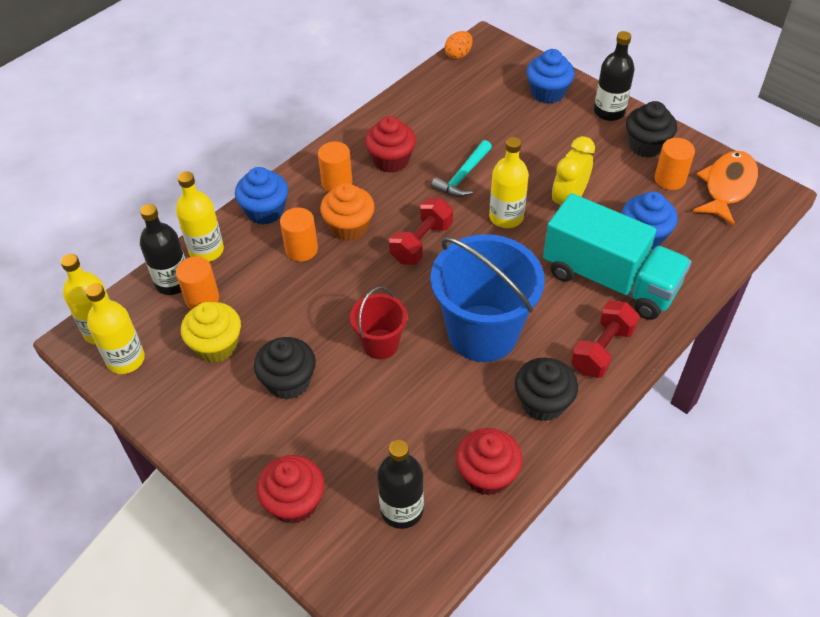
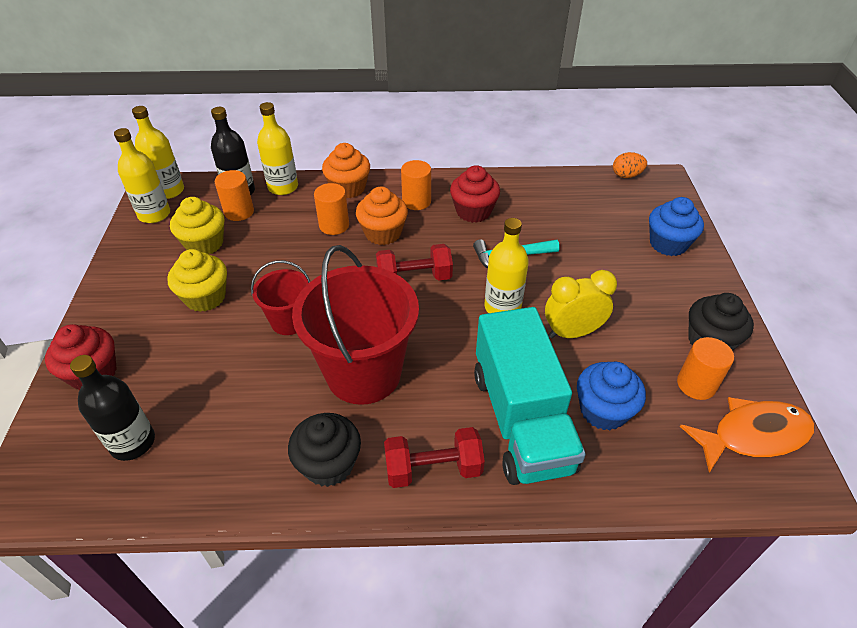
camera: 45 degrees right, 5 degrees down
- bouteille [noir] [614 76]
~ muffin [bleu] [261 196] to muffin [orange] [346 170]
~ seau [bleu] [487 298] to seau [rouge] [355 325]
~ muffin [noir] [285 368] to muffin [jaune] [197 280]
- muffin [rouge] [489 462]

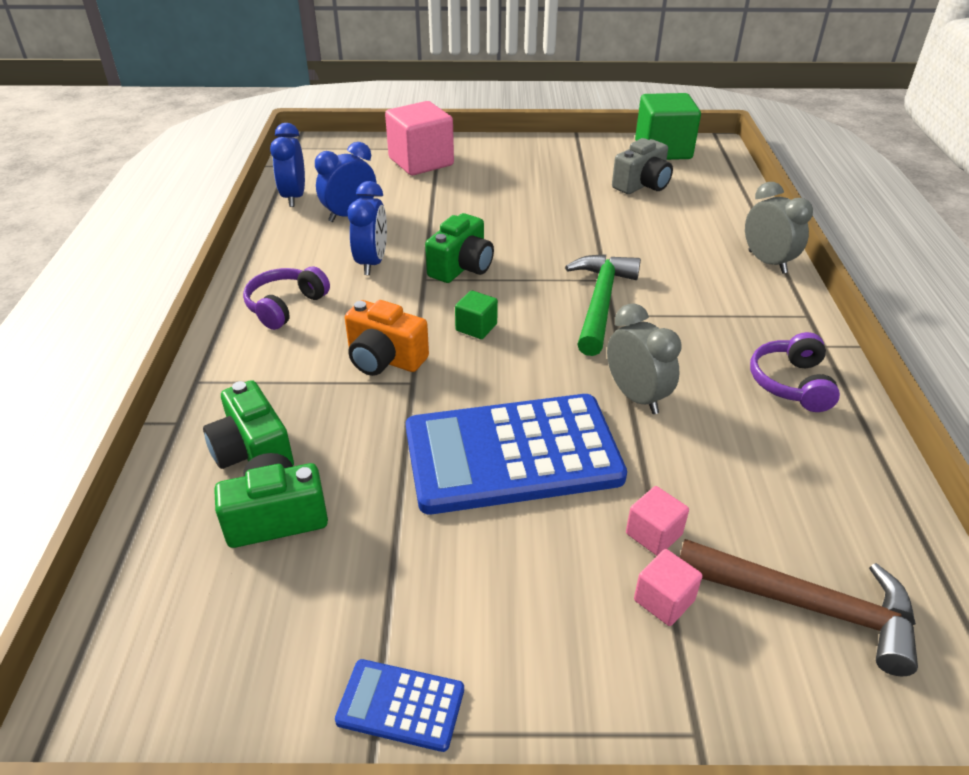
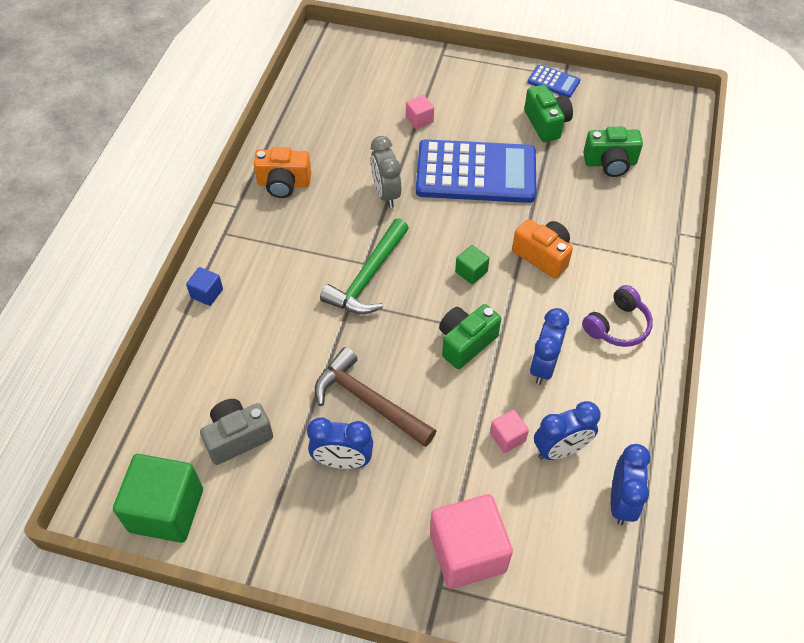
camera: 165 degrees left, 15 degrees up
~ réveil [gris] [779 228] to cube [bleu] [204 286]
~ casque audio [violet] [795 372] to appareil photo [orange] [282 172]
~ appareil photo [vert] [248 424] to [548 113]
~ marteau [marron] [798 607] to [375 397]
~ cube [rose] [668 587] to [509 431]
+ réveil [bleu] [340 443]

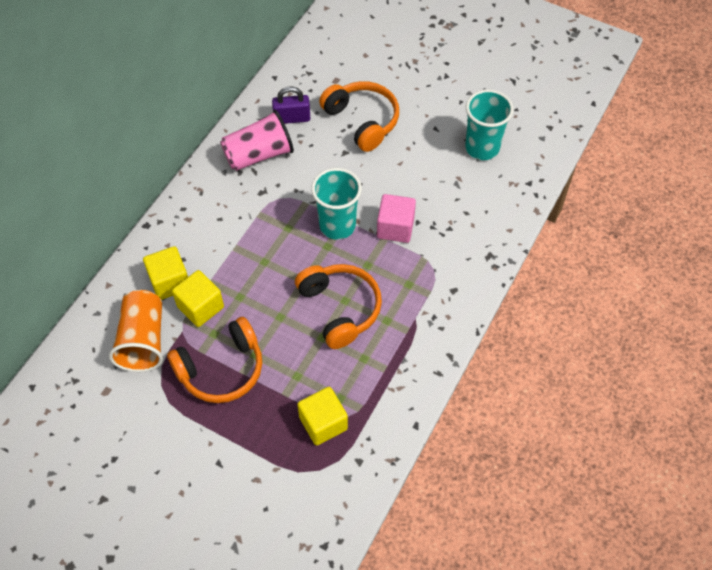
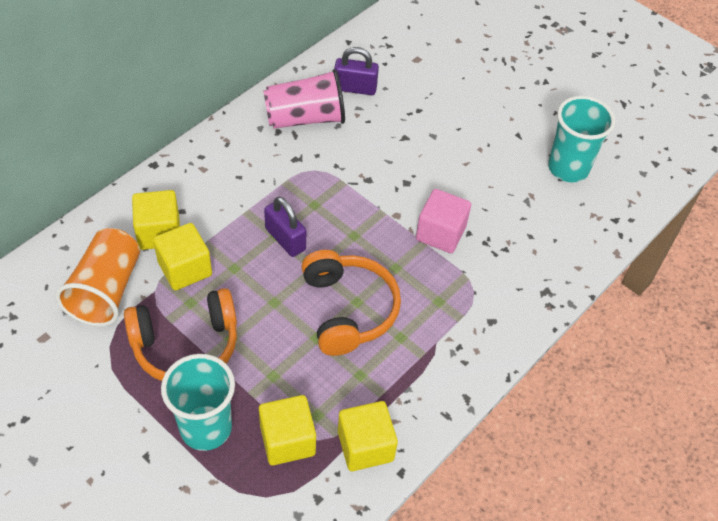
camera: 10 degrees right, 5 degrees down
- casque audio [orange] [359 116]
~ gobelet [turquoise] [336 204] to [198 402]
+ cadenas [violet] [285 226]
+ cube [jaune] [368 436]

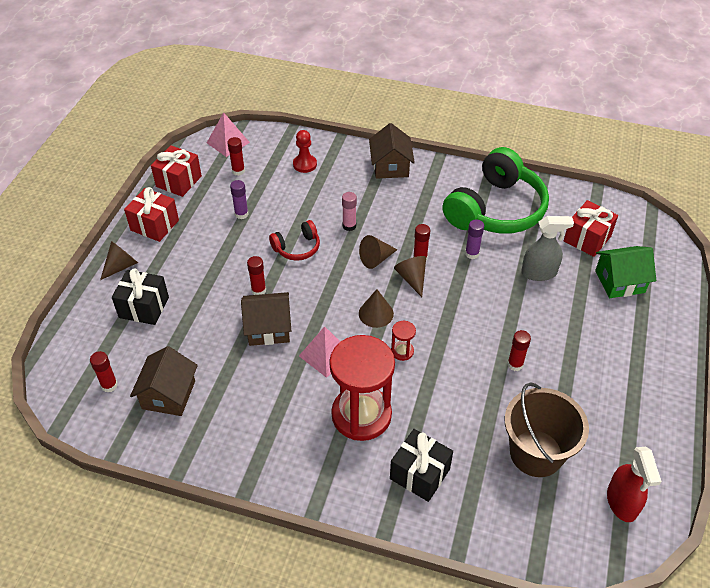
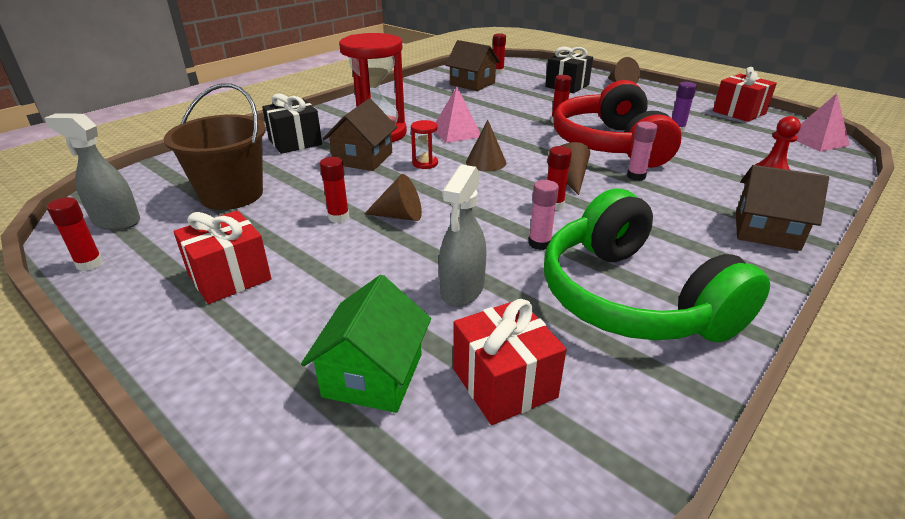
camera: 115 degrees right, 15 degrees down
~ bâton de colle [rouge] [236 156] to [75 234]
~ cadeau [rouge] [151 214] to [222 257]
~ casque audio [rouge] [294 240] = [617 124] x2.16
~ bâton de colle [violet] [474 239] to bâton de colle [rose] [544 215]
~ cône [marron] [410 276] to [393 197]
~ maison [marron] [266 319] to [360 135]
~ vaporisateur [rouge] [634 484] to vaporisateur [gris] [92 171]

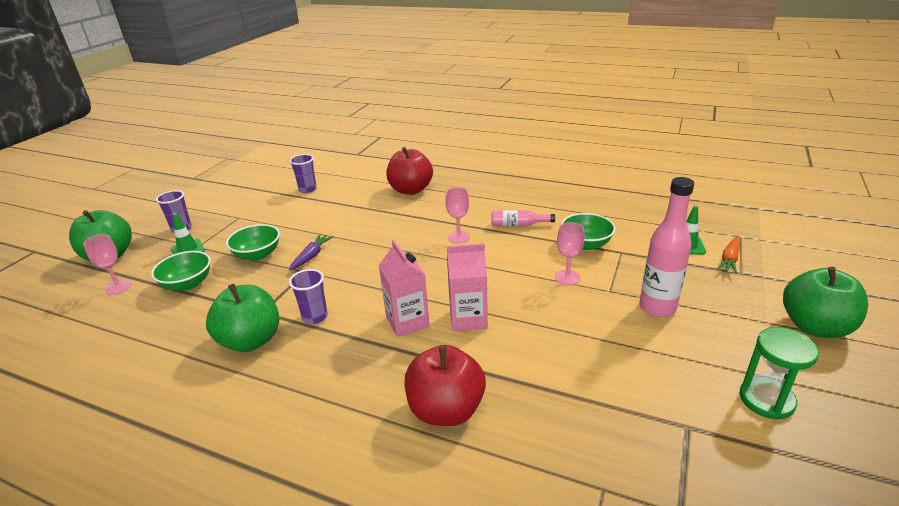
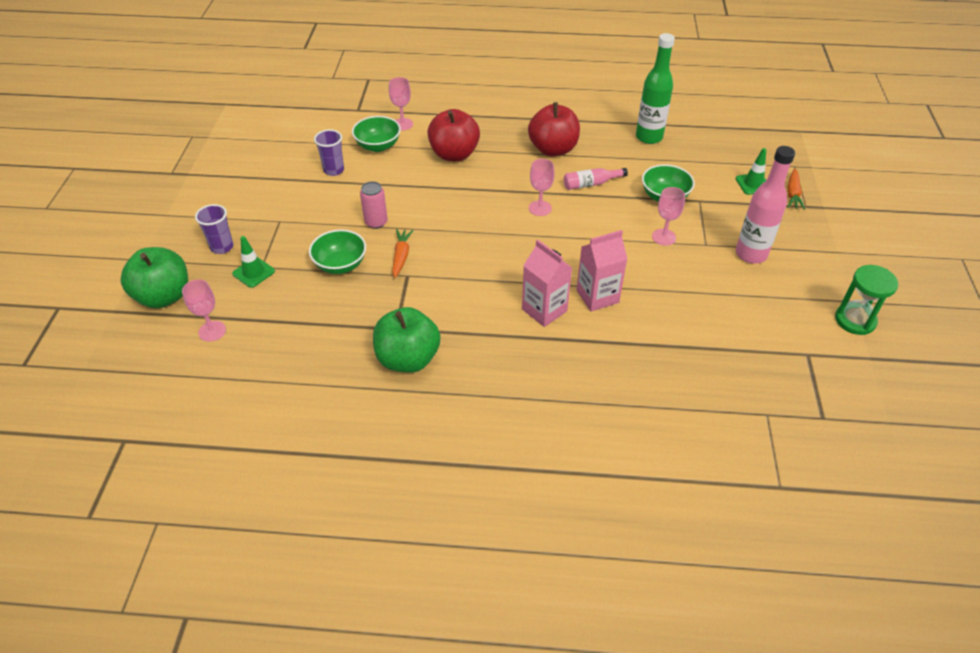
camera: 20 degrees left, 15 degrees up
~ carotte [violet] [311 252] to carotte [orange] [403 253]
~ bol [vert] [181 271] to [376 134]
- pomme [vert] [825 302]
- gobelet [violet] [308 296]
~ pomme [rouge] [445 385] to [554 129]
+ bouteille [vert] [655 88]
+ verre à pied [rose] [401 104]
+ canette [rose] [374 205]

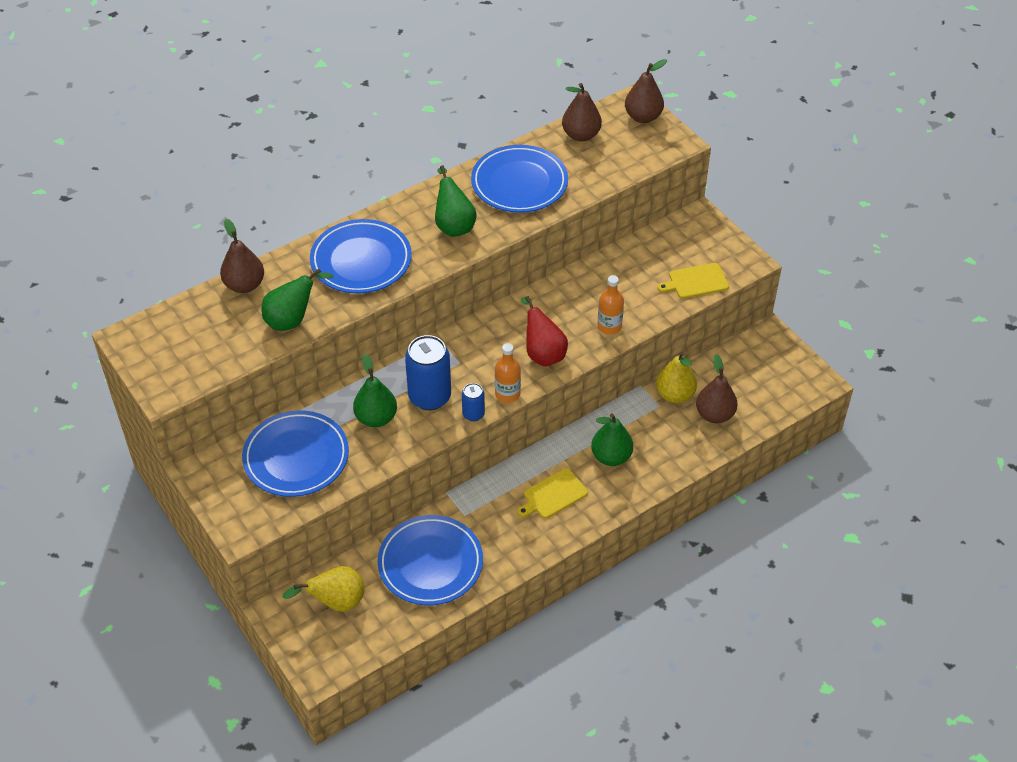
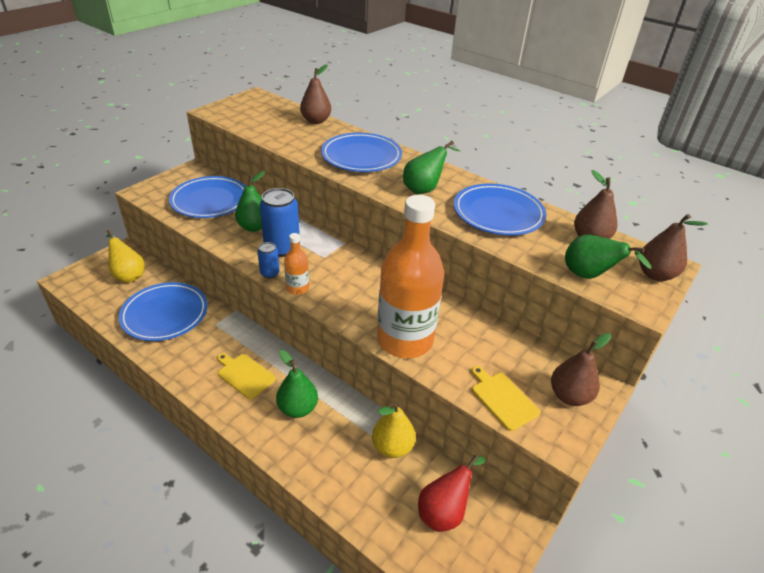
camera: 70 degrees right, 10 degrees down
~ poire [vert] [298 299] to [608 257]
~ bouteille [orange] [610 305] = [410 276] x2.29
~ poire [rouge] [544 331] to [452 493]
~ poire [marron] [717 388] to [581 369]

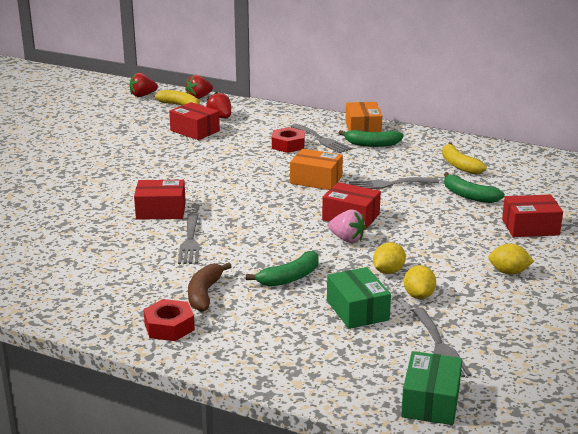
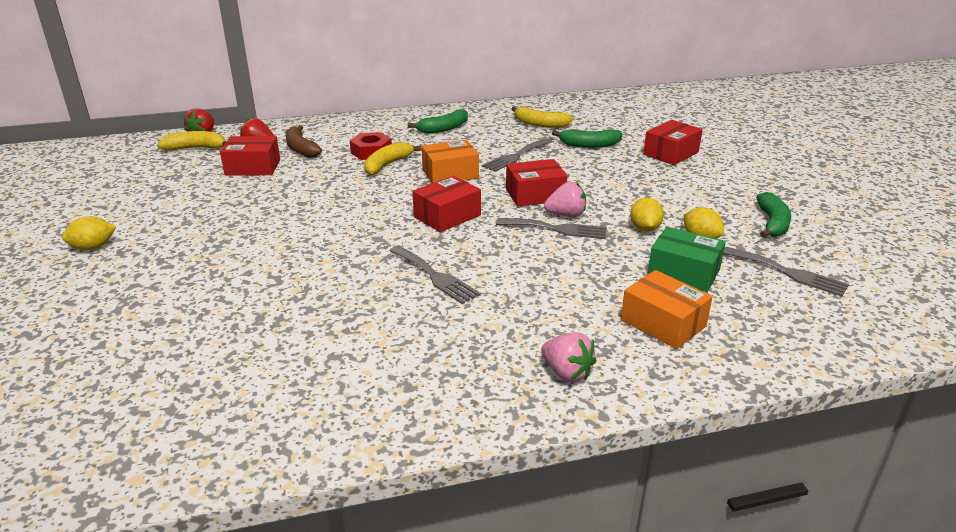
camera: 40 degrees left, 5 degrees up
- fraise [rouge] [143 85]
~ boîte [orange] [363 117] to [667 309]
~ fourchette [gris] [320 138] to [551 228]
~ boîte [rouge] [160 200] to [446 204]
~ citron [jaune] [511 259] to [89 233]
~ banane [vert] [282 269] to [773 215]
~ banane [marron] [210 287] to [304 141]
~ écrou [rouge] [169 320] to fraise [rose] [569 357]
- boîte [vert] [431 388]
+ banane [jaune] [393 158]

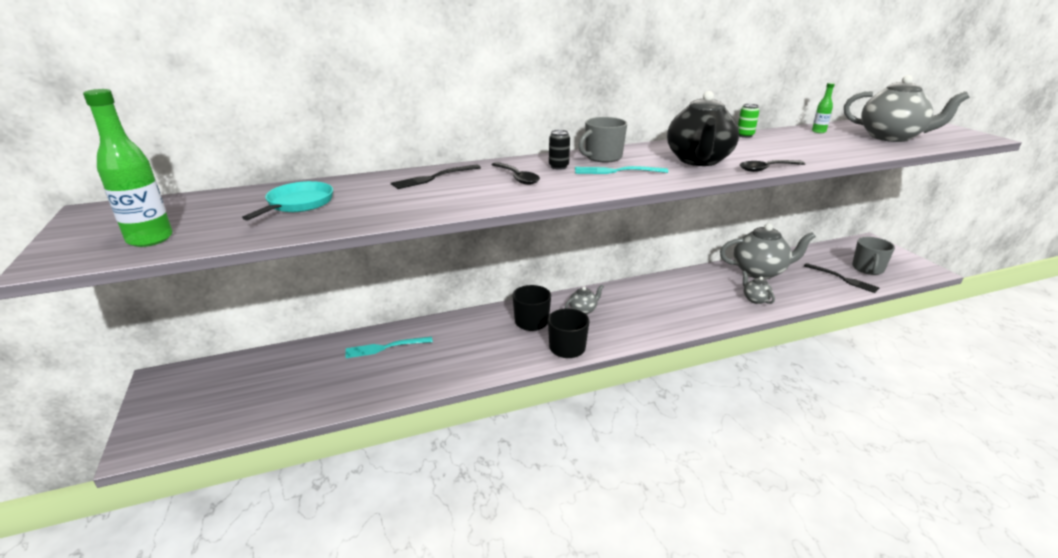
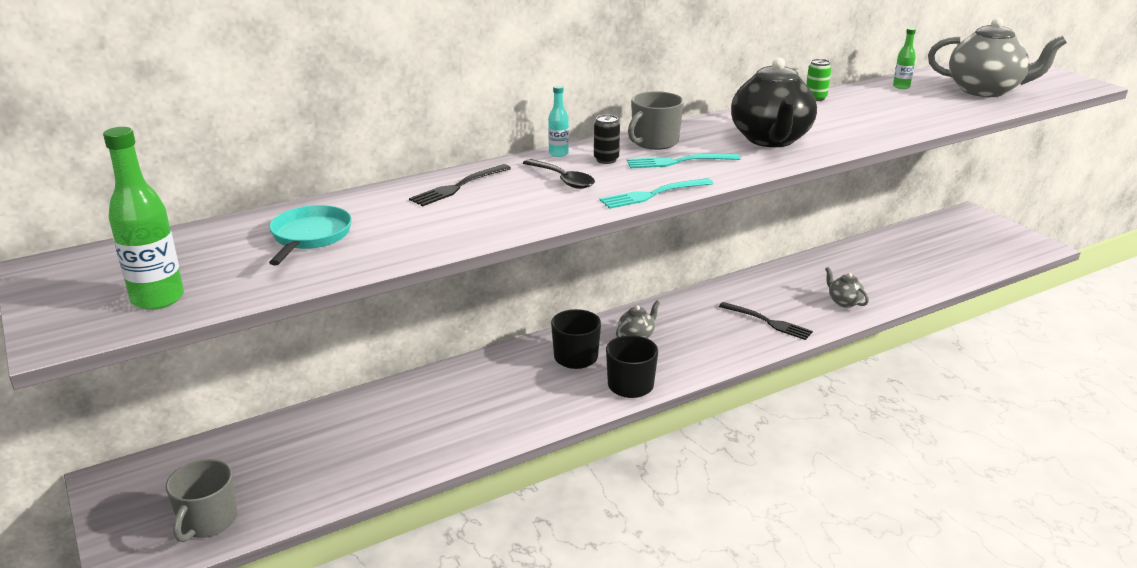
camera: 10 degrees left, 0 degrees up
- cuillère [noir] [772 166]
- théière [gris] [768 251]
~ tasse [gris] [873 256] to [201 500]
~ fourchette [noir] [842 278] to [766 321]
~ fourchette [turquoise] [389 347] to [657 193]
+ bouteille [turquoise] [558 121]

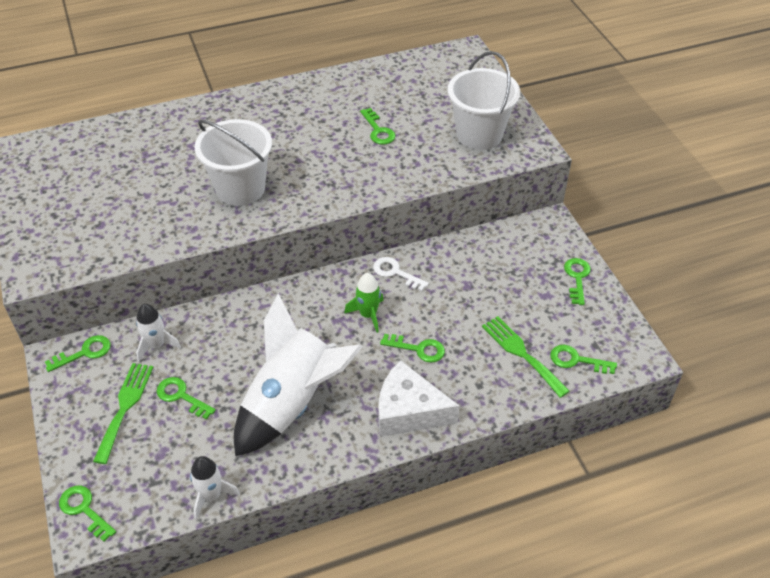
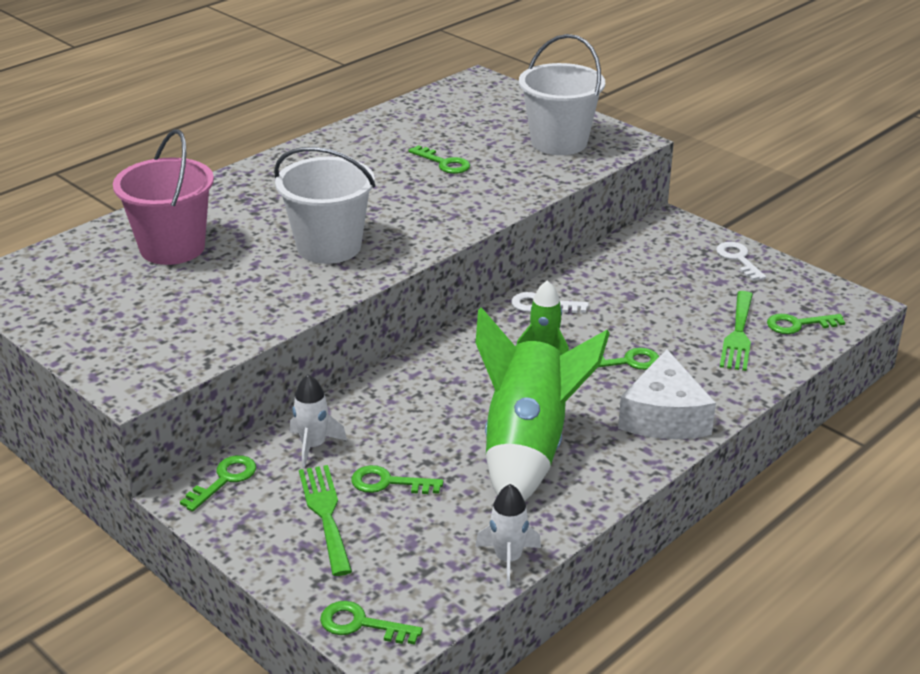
camera: 25 degrees left, 15 degrees down
~ clé [vert] [577 281] to clé [blanc] [741 261]
~ fusée [blanc] [298 375] to fusée [vert] [543 404]
~ fourchette [vert] [526 357] = [736 331] 105 degrees counterclockwise
~ fromage [blanc] [419 398] = [667 394] 75 degrees counterclockwise
+ seau [rose] [163 197]

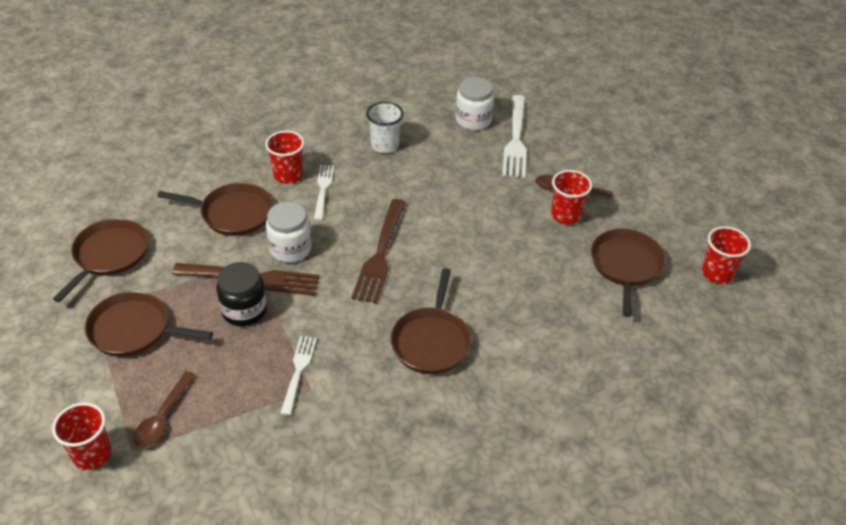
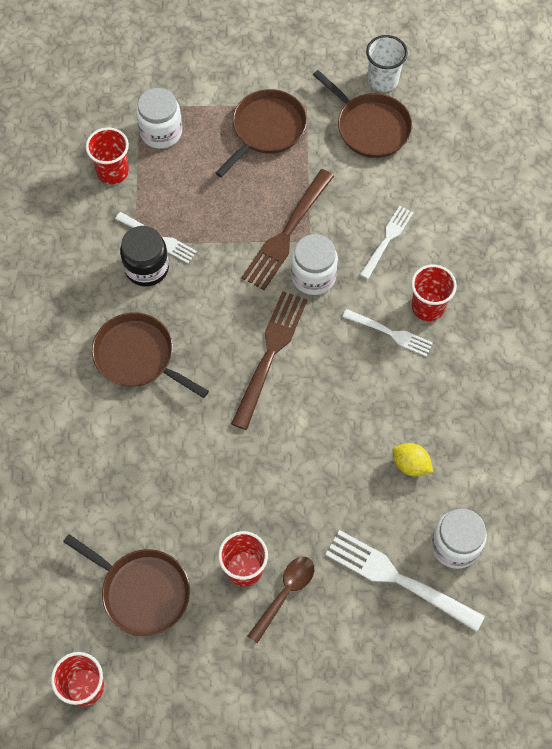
camera: 115 degrees right, 20 degrees up
~ gobelet [blanc] [385 127] to [387 63]
~ poêle [marron] [215 209] to fourchette [blanc] [387 242]
~ fourchette [marron] [378 251] = [269 360] 75 degrees clockwise
~ bocal [noir] [241 294] to [144 256]
~ cuillère [marron] [165 409] to bocal [blanc] [159 118]
~ gobelet [rouge] [82 436] to [107 155]
+ citron [jaune] [412 460]

